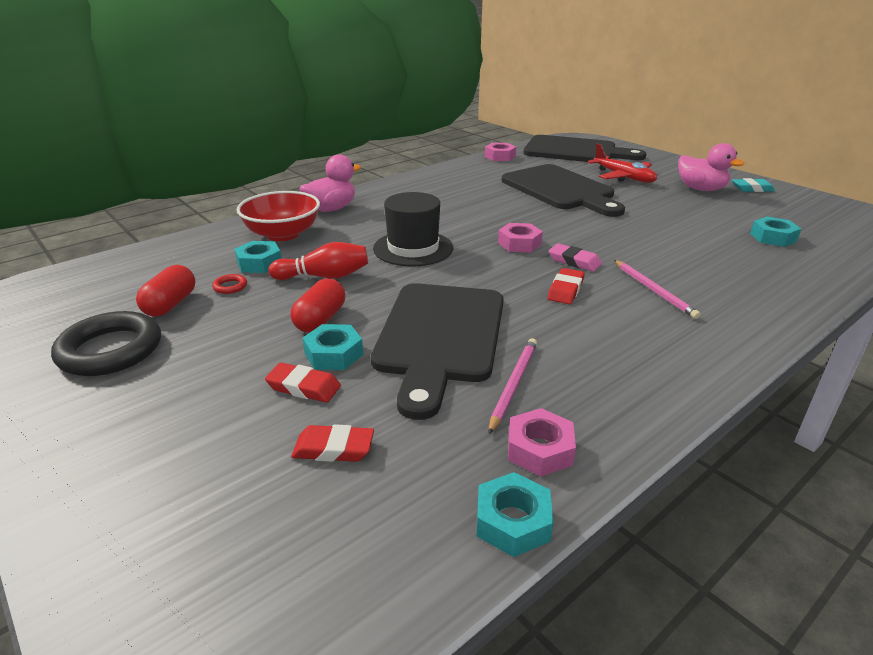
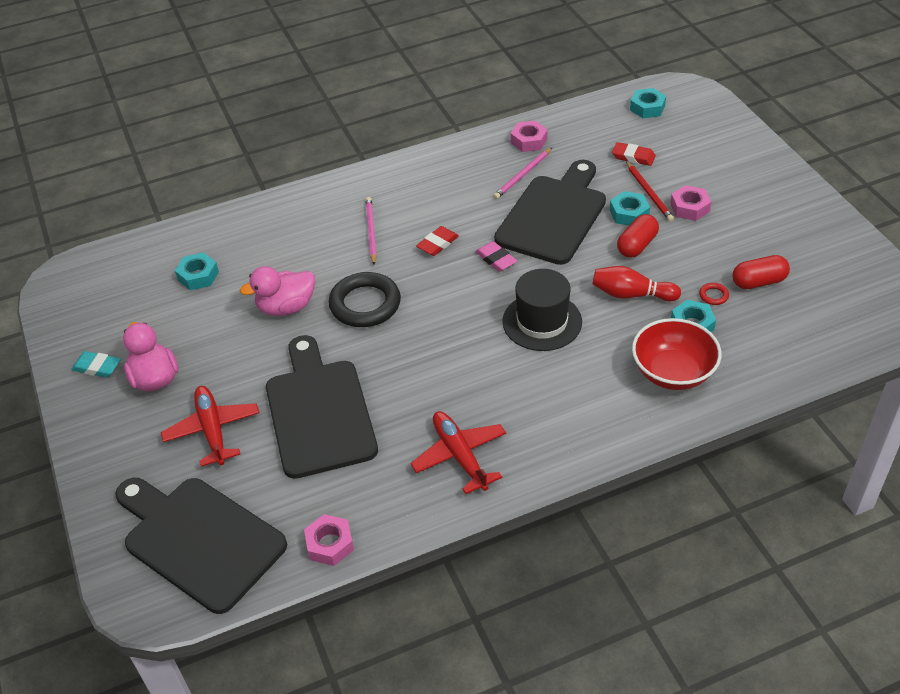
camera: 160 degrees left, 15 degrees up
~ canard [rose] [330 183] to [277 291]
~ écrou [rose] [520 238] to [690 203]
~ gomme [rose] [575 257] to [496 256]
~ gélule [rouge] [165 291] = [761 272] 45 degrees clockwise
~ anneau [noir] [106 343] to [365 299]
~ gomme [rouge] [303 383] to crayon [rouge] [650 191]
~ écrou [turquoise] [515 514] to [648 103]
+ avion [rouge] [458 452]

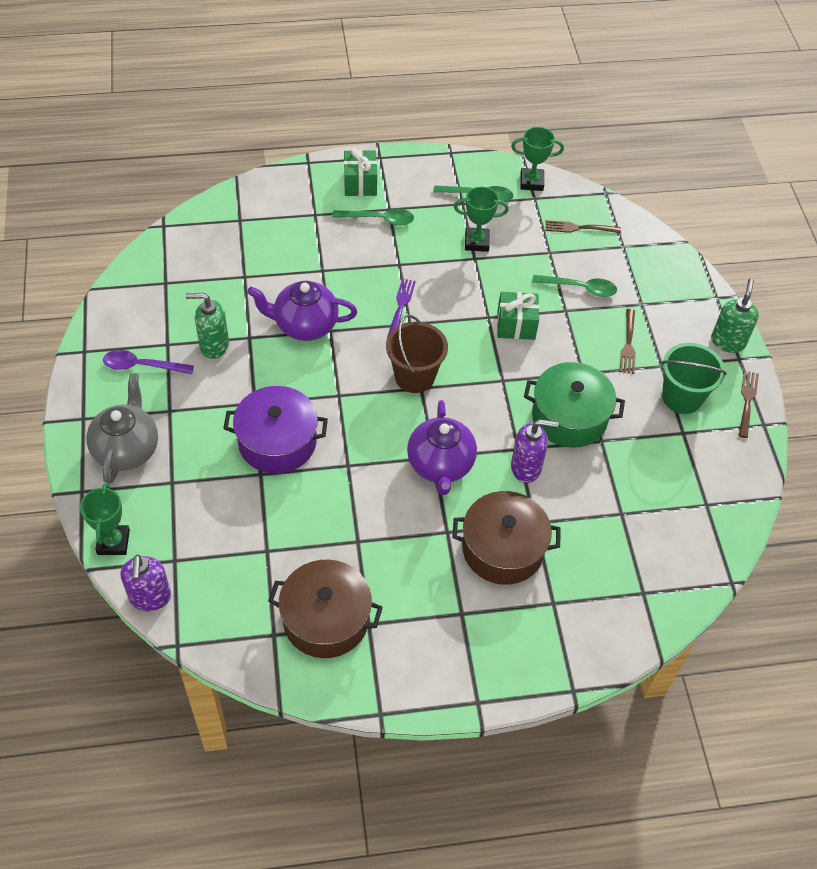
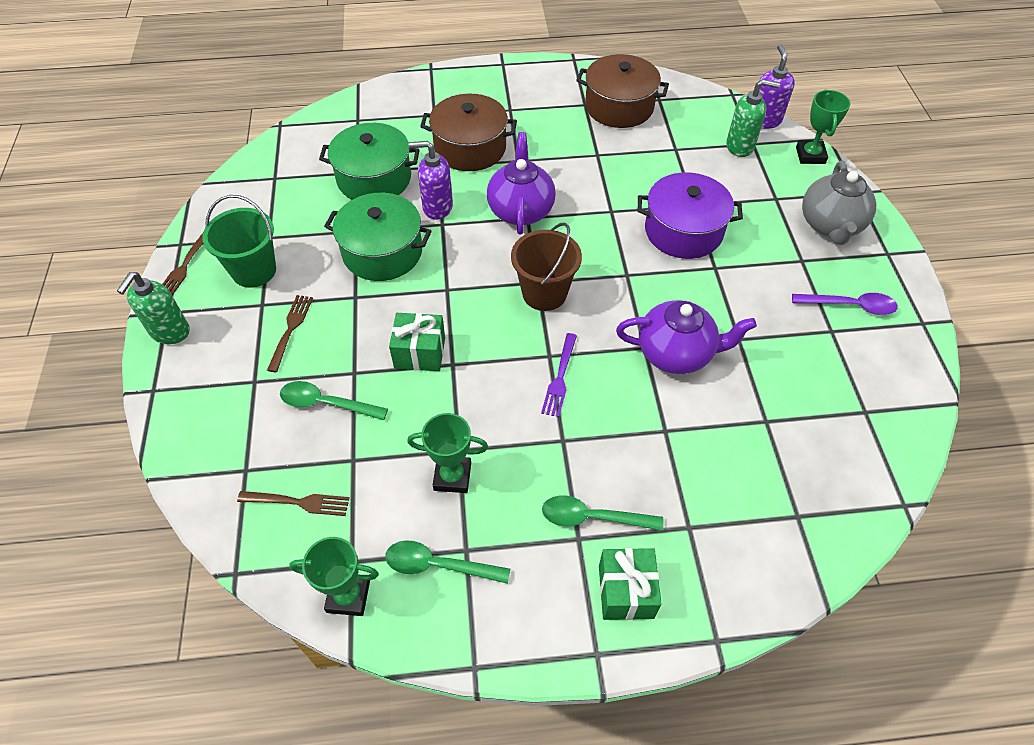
camera: 175 degrees left, 0 degrees up
~ distributeur de savon [vert] [207 326] to [753 118]
+ marmite [vert] [369 161]

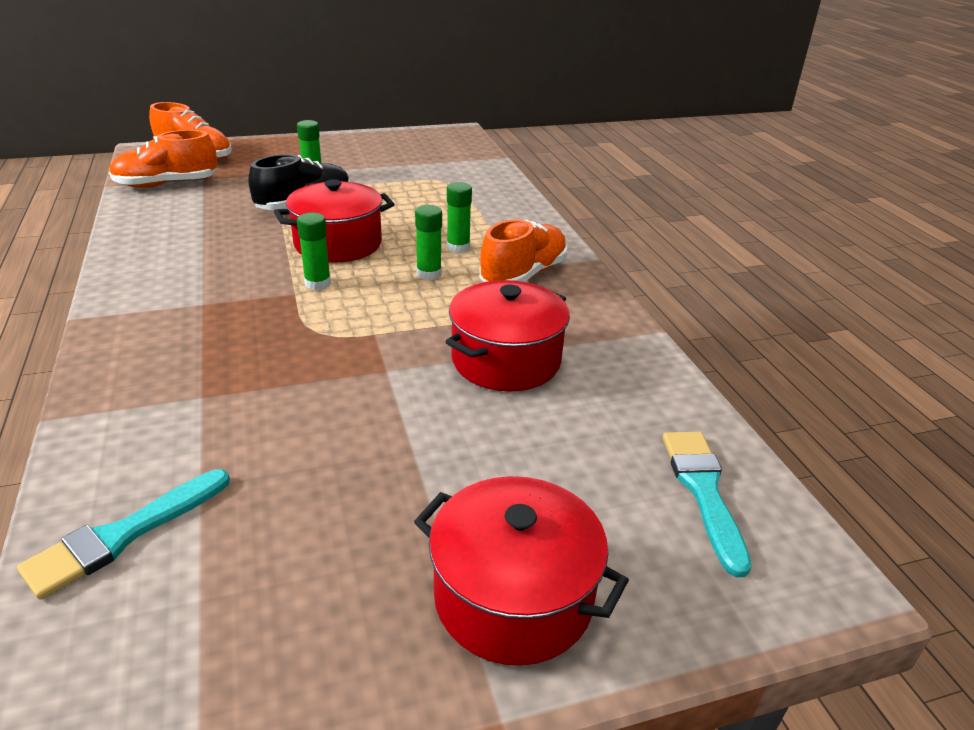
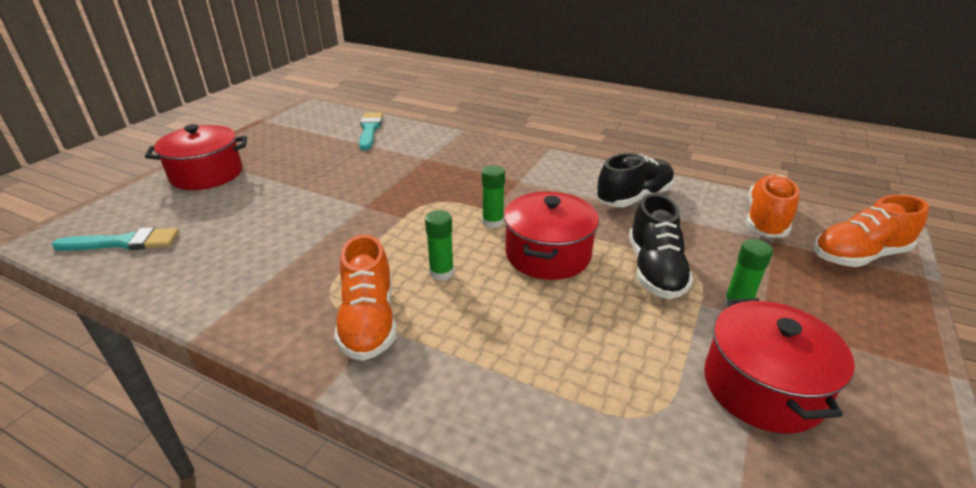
camera: 135 degrees right, 0 degrees up
- bâton de colle [vert] [459 217]
~ marmite [rouge] [508 335] to [779 366]
~ pinceau [turquoise] [706 504] = [115 239] 45 degrees counterclockwise
+ chaussure [noir] [635 180]

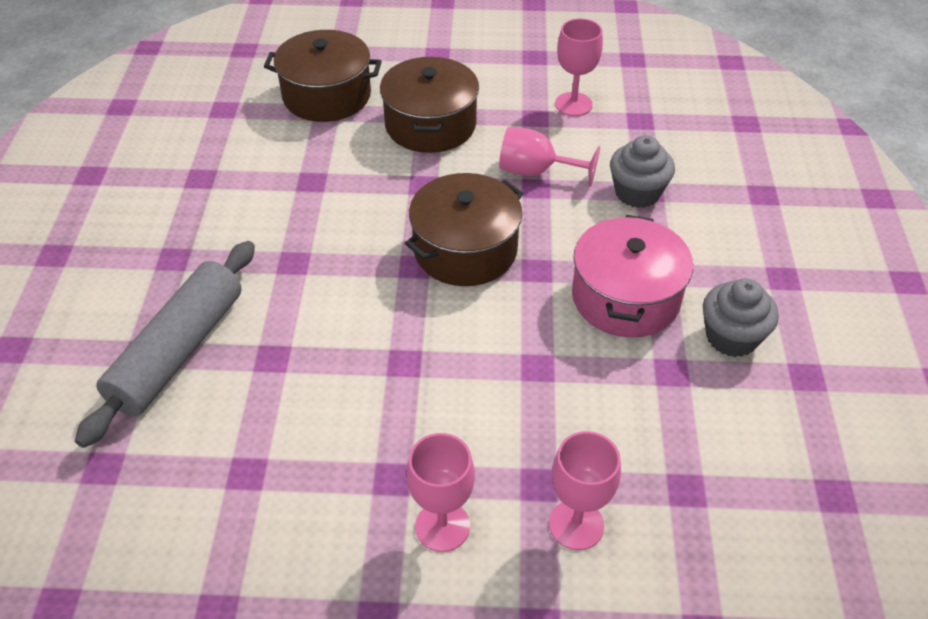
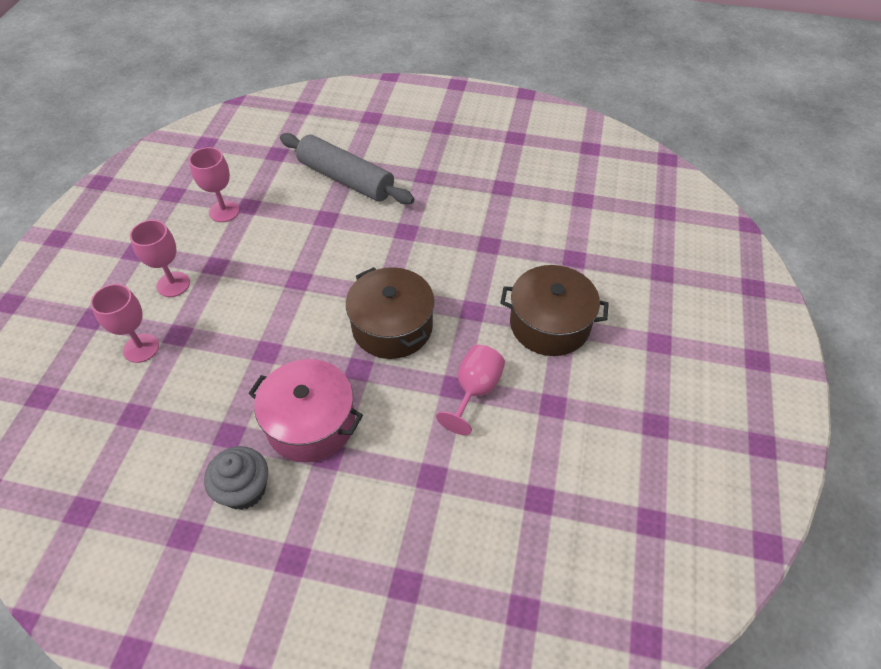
camera: 100 degrees right, 5 degrees up
~ verre à pied [rose] [579 67] to [214 184]
- marmite [marron] [323 76]
- muffin [gris] [642 171]

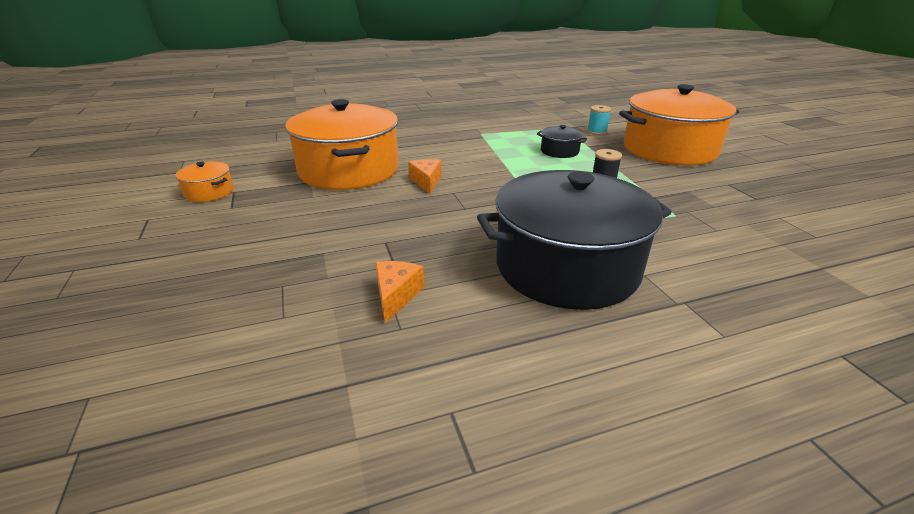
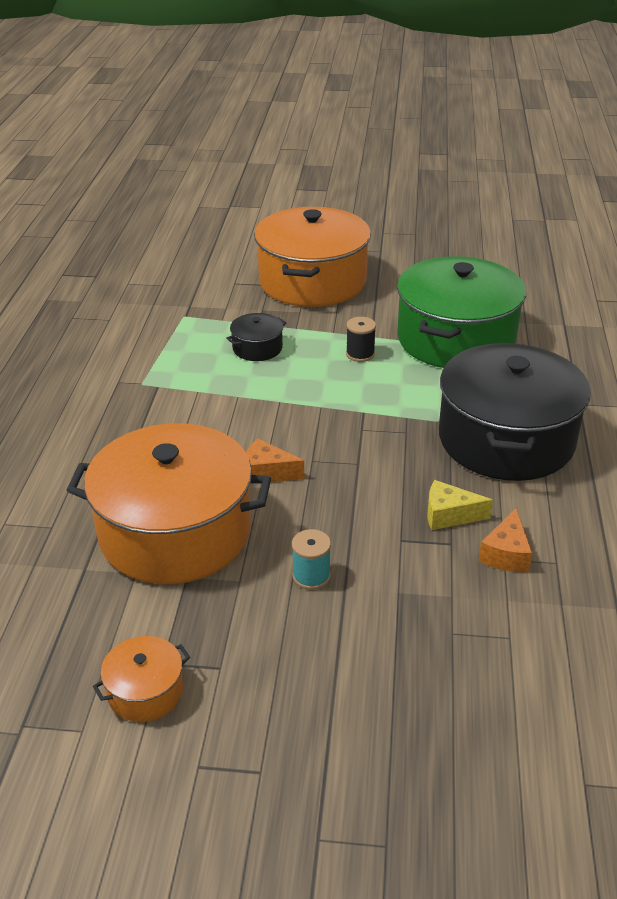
camera: 65 degrees left, 5 degrees up
~ bobine [turquoise] [599 120] to [311 559]
~ fromage [orange] [399 292] = [505 540] 105 degrees counterclockwise
+ marmite [vert] [461 312]
+ fromage [jaune] [460 505]

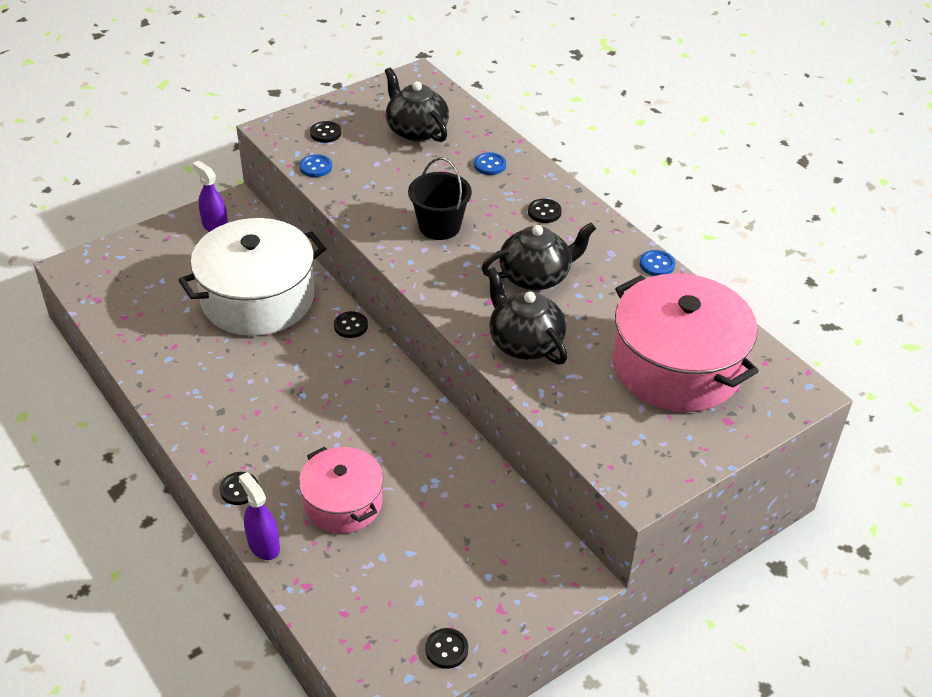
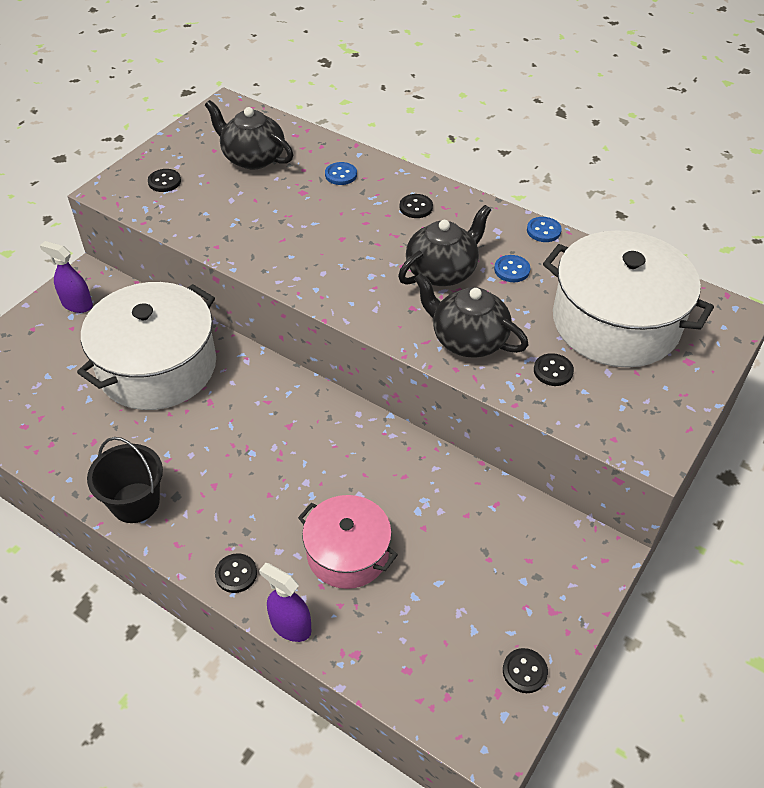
camera: 20 degrees left, 5 degrees up
~ bouton [bleu] [316 165] to [512 268]
~ seau [noir] [440 198] to [125 480]
~ marmite [rose] [686 342] to marmite [blanc] [628 299]
~ bouton [noir] [351 324] to [554 369]

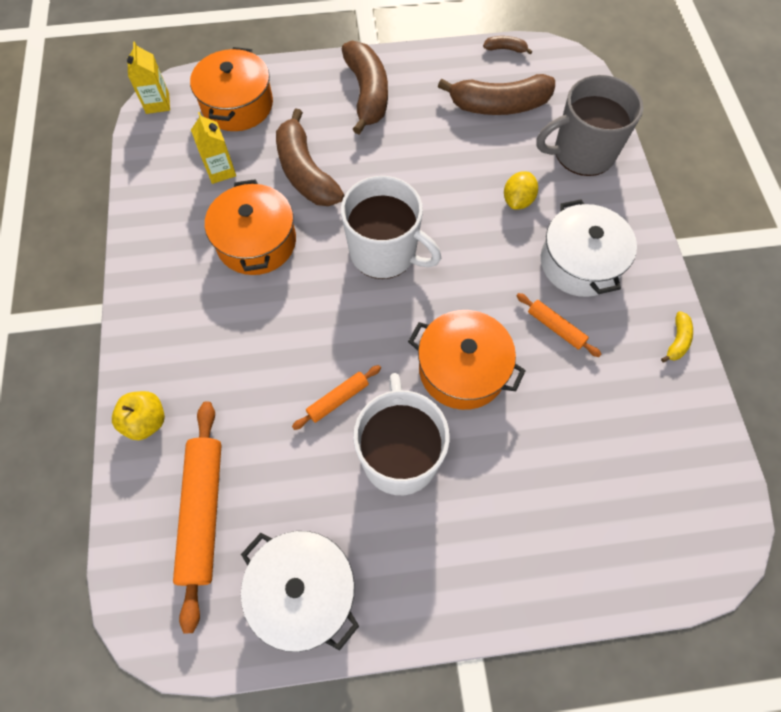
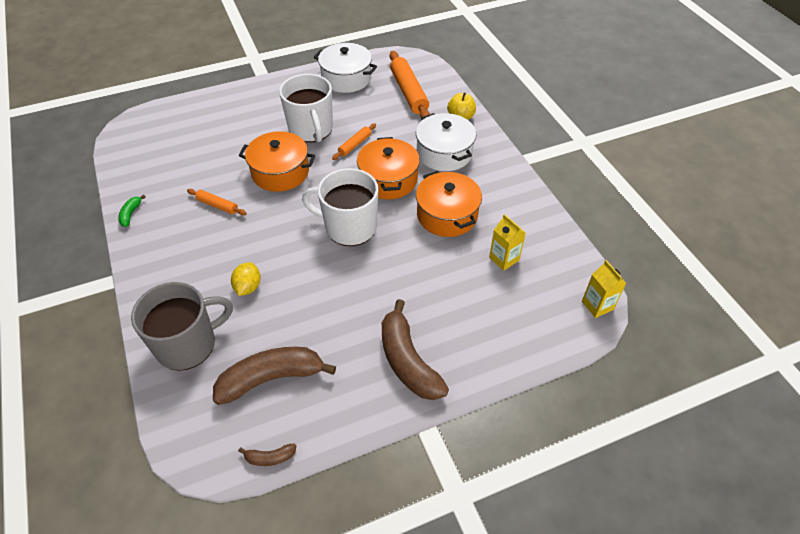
camera: 165 degrees right, 15 degrees down
~ marmite [orange] [231 89] to [388 168]
- banane [marron] [310 157]
~ marmite [blanc] [589 248] to [446 142]
~ banane [jaune] [677 337] to banane [vert] [132 211]

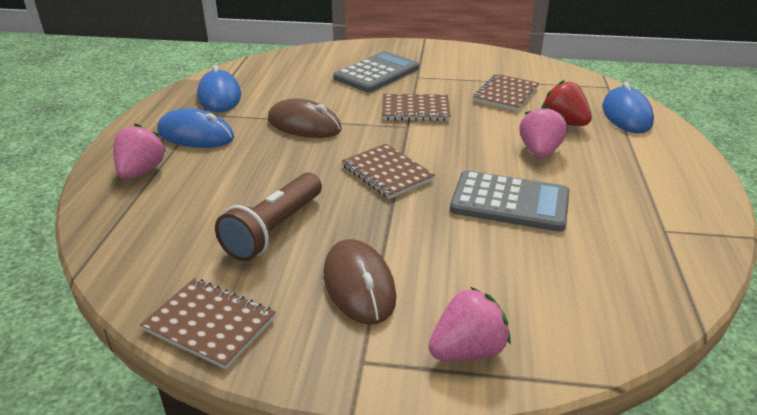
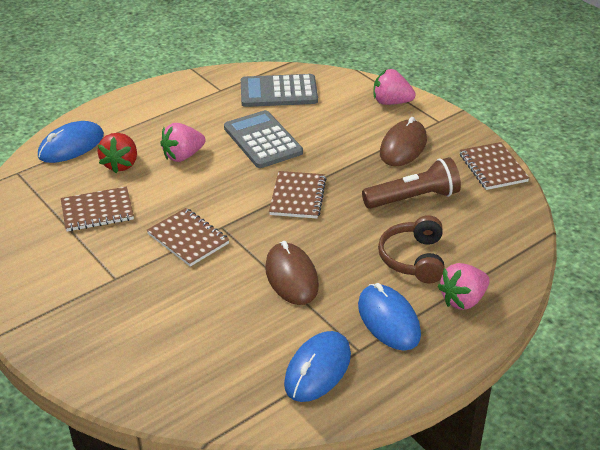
camera: 135 degrees left, 5 degrees up
~ calculatrice [gris] [376 71] to [279 90]
+ casque audio [marron] [411 249]

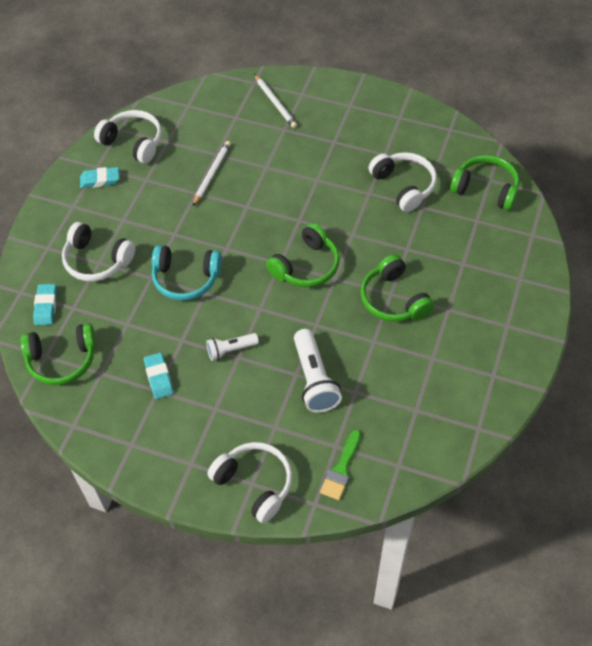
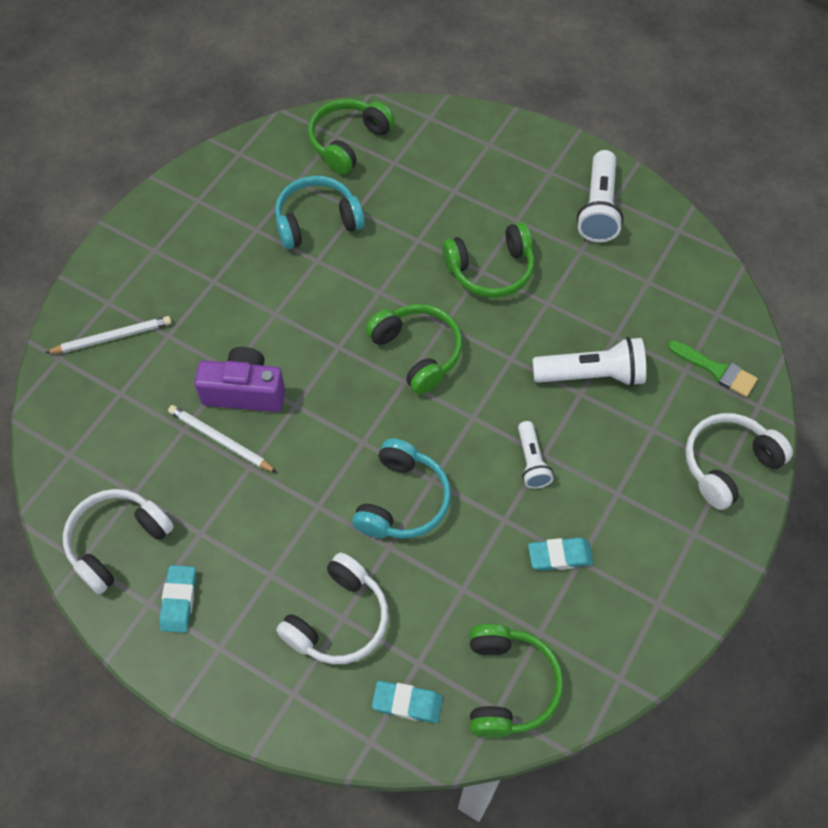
camera: 80 degrees left, 5 degrees up
~ casque audio [blanc] [402 182] to casque audio [turquoise] [320 212]
+ lampe de poche [blanc] [600 196]
+ appareil photo [violet] [239 379]

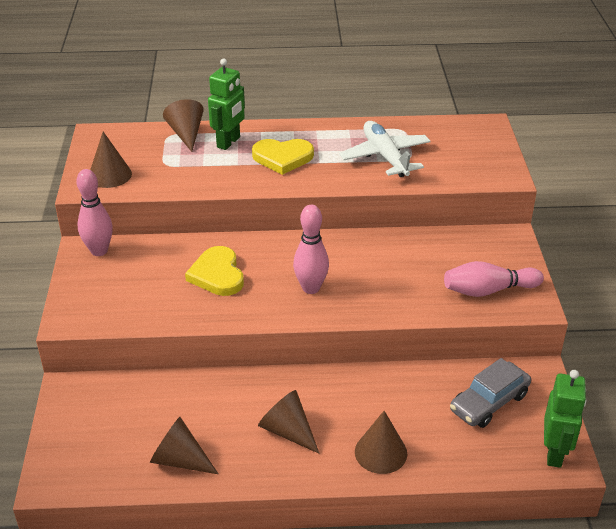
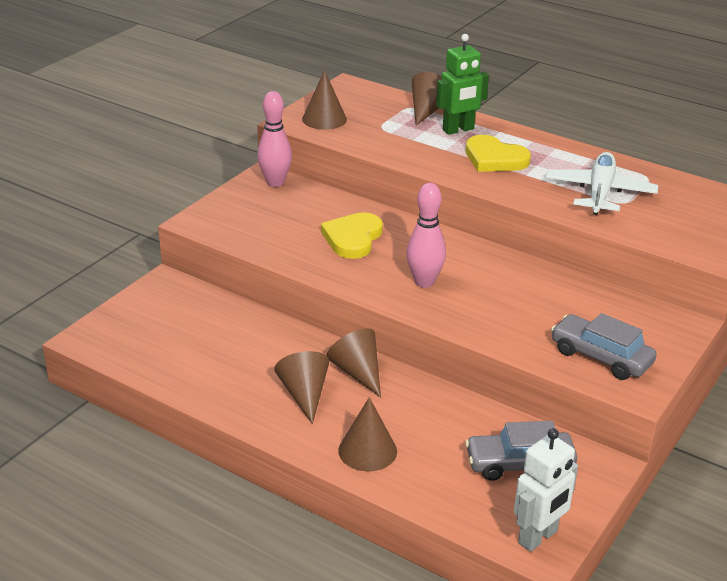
camera: 35 degrees right, 5 degrees down
~ quille [rose] [494 279] to voiture [gris] [604 346]
~ robot [vert] [565 419] to robot [blanc] [546 490]
~ cône [marron] [184 445] to [354 363]

